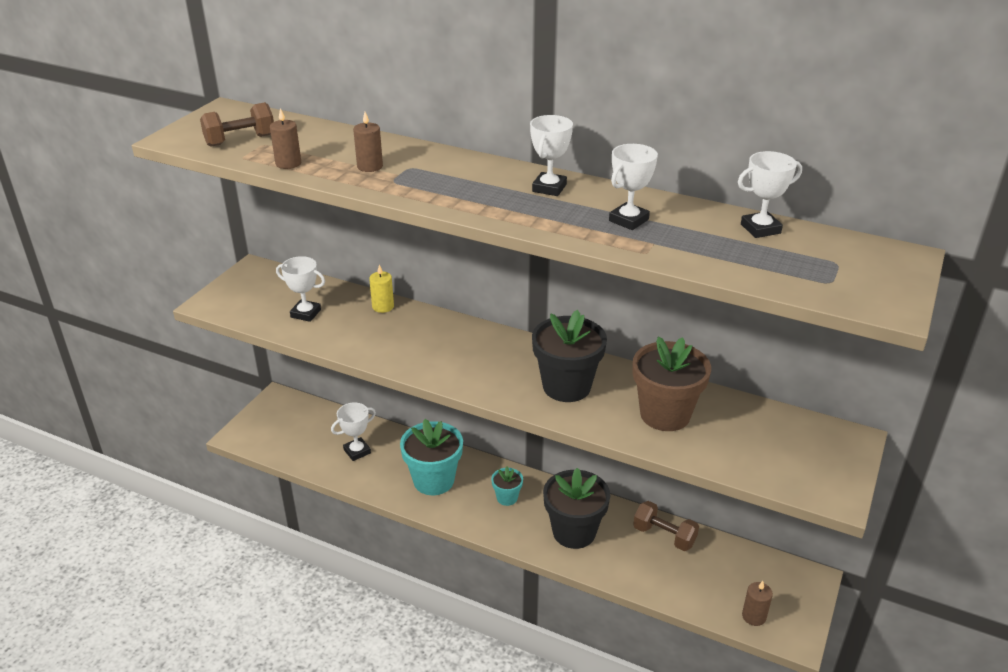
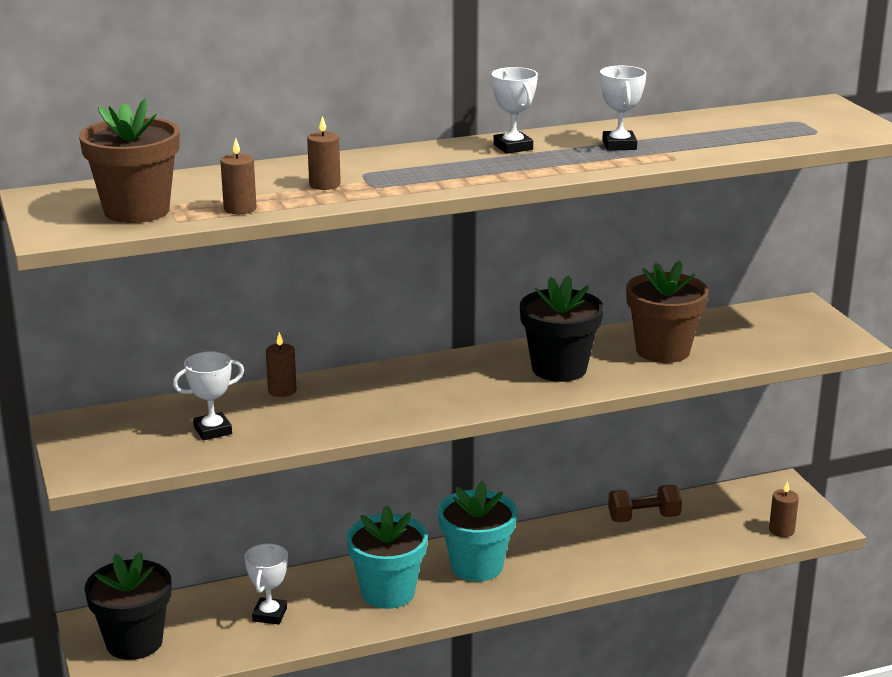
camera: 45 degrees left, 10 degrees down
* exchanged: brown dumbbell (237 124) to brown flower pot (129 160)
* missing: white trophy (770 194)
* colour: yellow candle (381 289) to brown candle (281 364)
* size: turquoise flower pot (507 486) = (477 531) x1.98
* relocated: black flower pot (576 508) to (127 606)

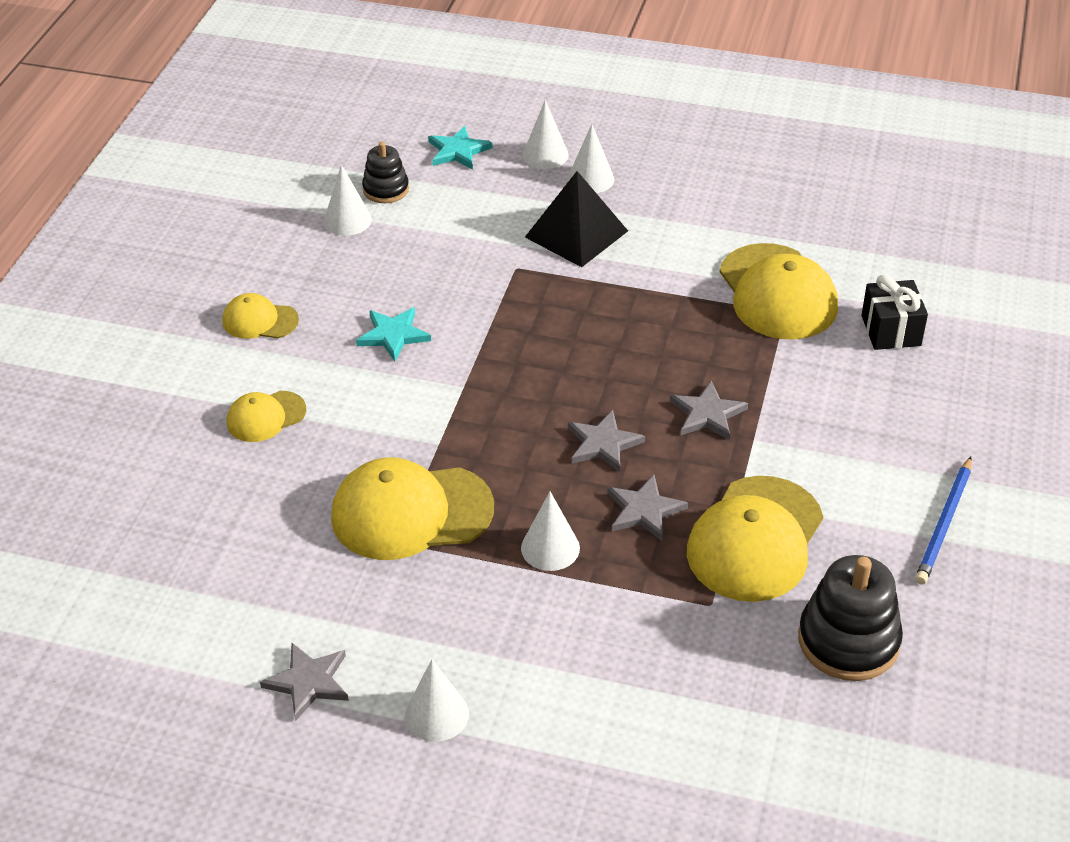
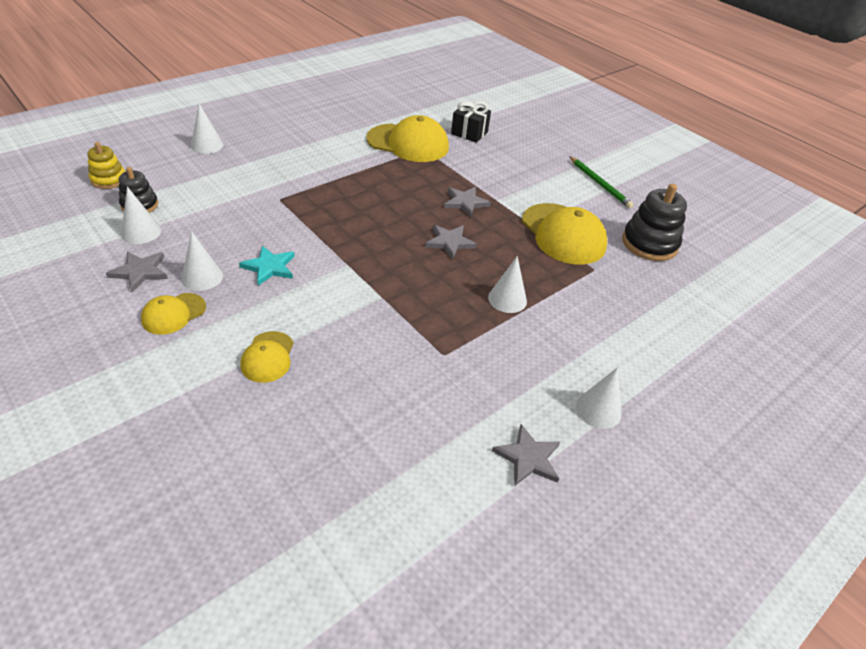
camera: 60 degrees left, 0 degrees up
* relocated: white cone (591 158) to (202 261)
* missing: turquoise star (460 148)
* missing: black pyramid (576 219)
* missing: yellow cap (412 508)
* colour: blue pencil (943 521) to green pencil (601 182)
* relocated: grey star (648 508) to (137 272)
* appeared: yellow stacking toy (106 165)

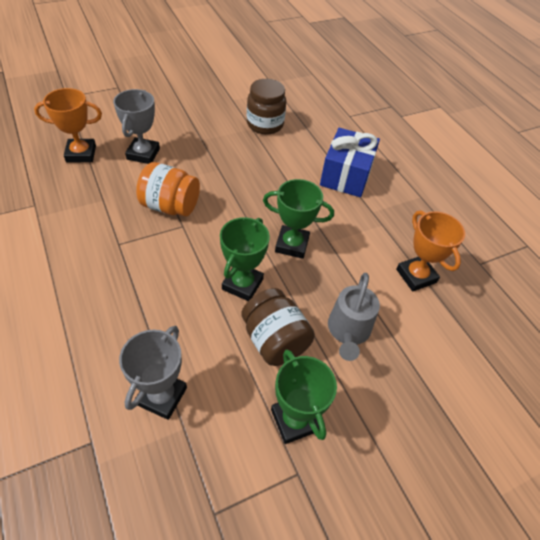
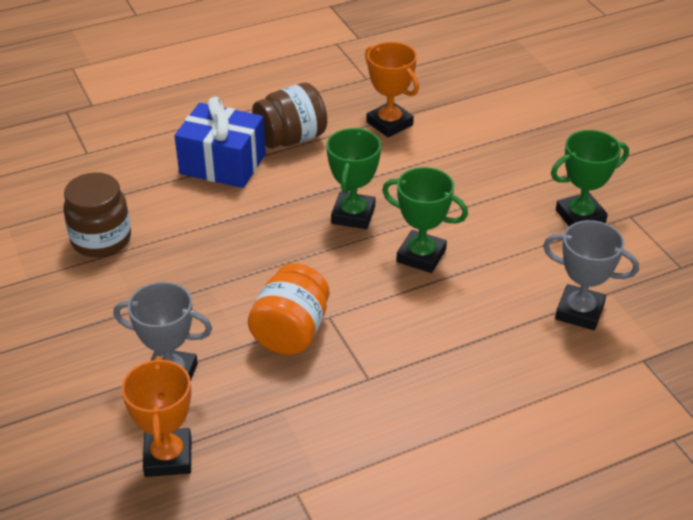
camera: 85 degrees left, 10 degrees down
* spun: orange trophy (430 250) = (392 89) 75 degrees clockwise
* missing: grey watering can (354 317)
* relocated: brown jar (278 327) to (289 116)

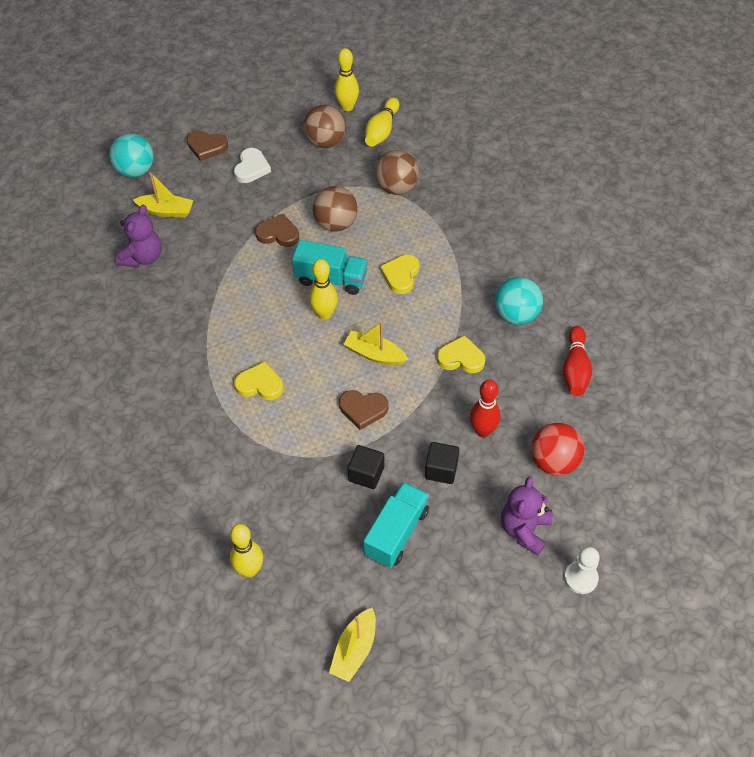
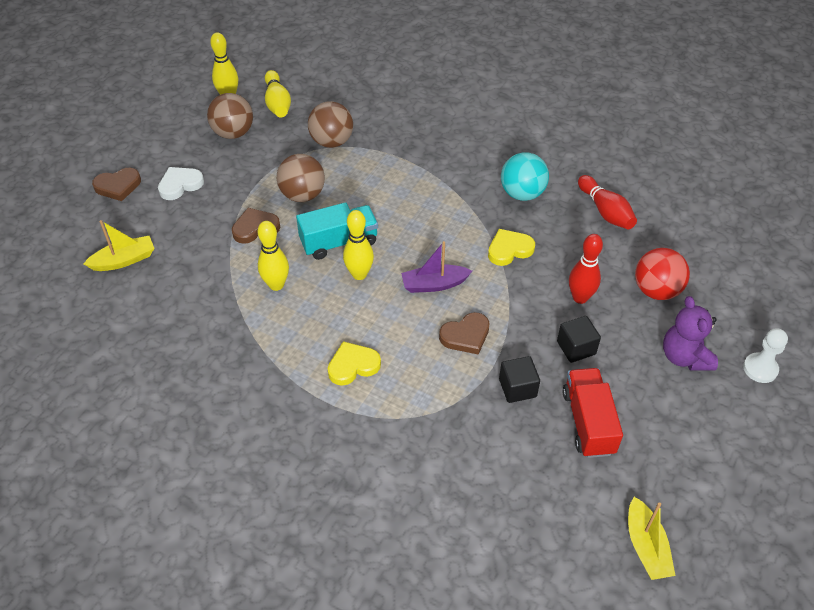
camera: 35 degrees left, 5 degrees down
* missing: turquoise ball (131 155)
* spun: white heart (252 165) = (181 183) 105 degrees counterclockwise
* missing: purple teddy bear (139 236)
* missing: yellow heart (399 274)
* colour: yellow boat (376 343) to purple boat (436 267)
* colour: turquoise truck (396 525) to red truck (593 413)
* relocated: yellow bowling pin (246 550) to (273 256)

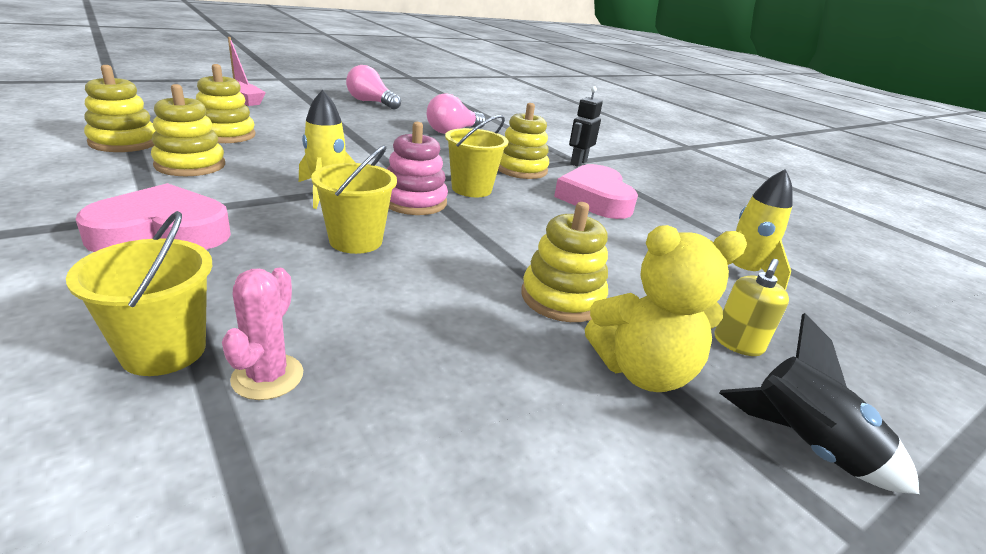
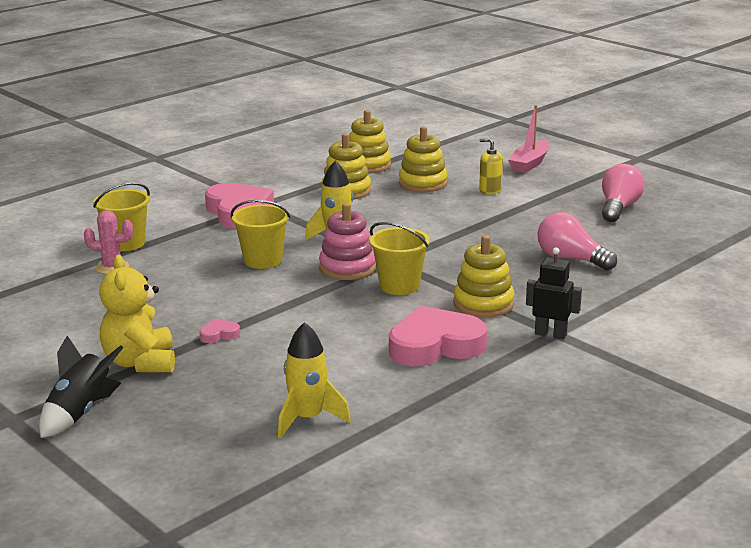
camera: 85 degrees right, 5 degrees down
* exchanged: yellow stacking toy (564 262) to pink heart (219 331)
* relocated: yellow soap dispenser (751 307) to (491 166)

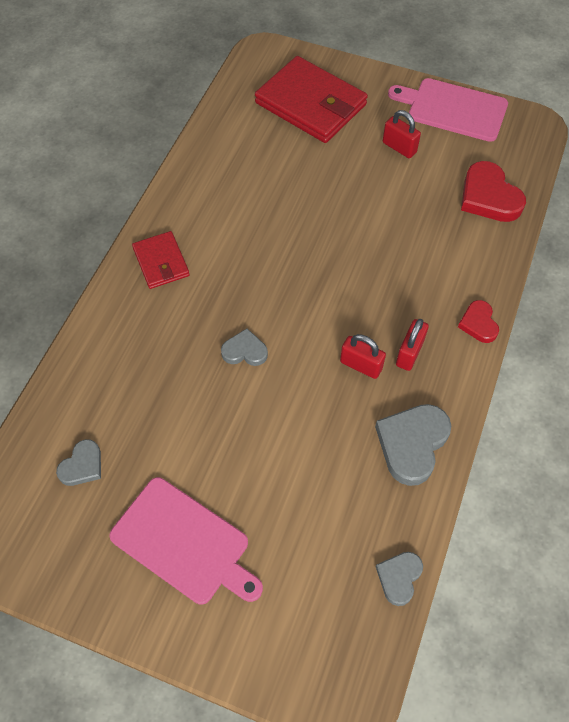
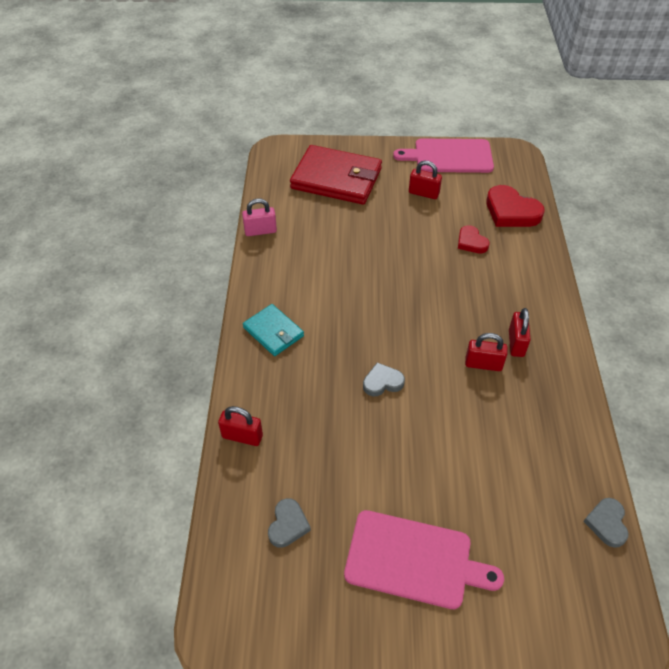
camera: 20 degrees left, 10 degrees down
* colour: red wallet (161 260) to turquoise wallet (273 330)
* relocated: red heart (478 321) to (474 239)
* missing: grey heart (413 445)
* appeared: pink padlock (259 217)
* appeared: red padlock (240 426)

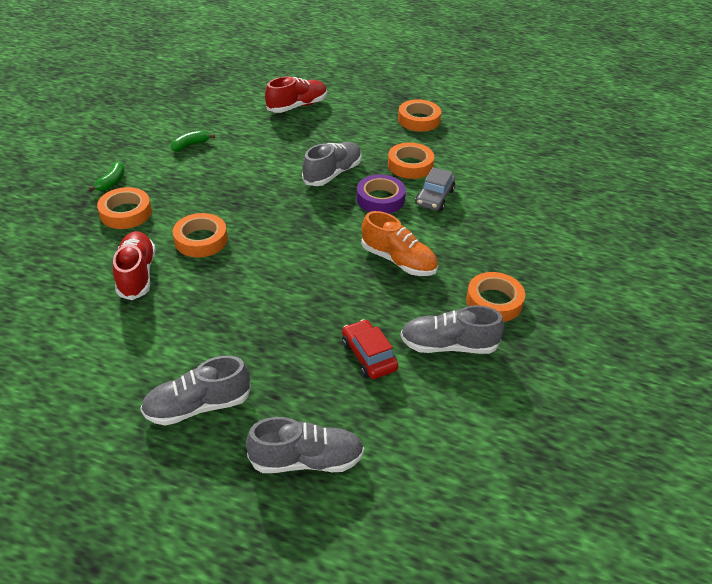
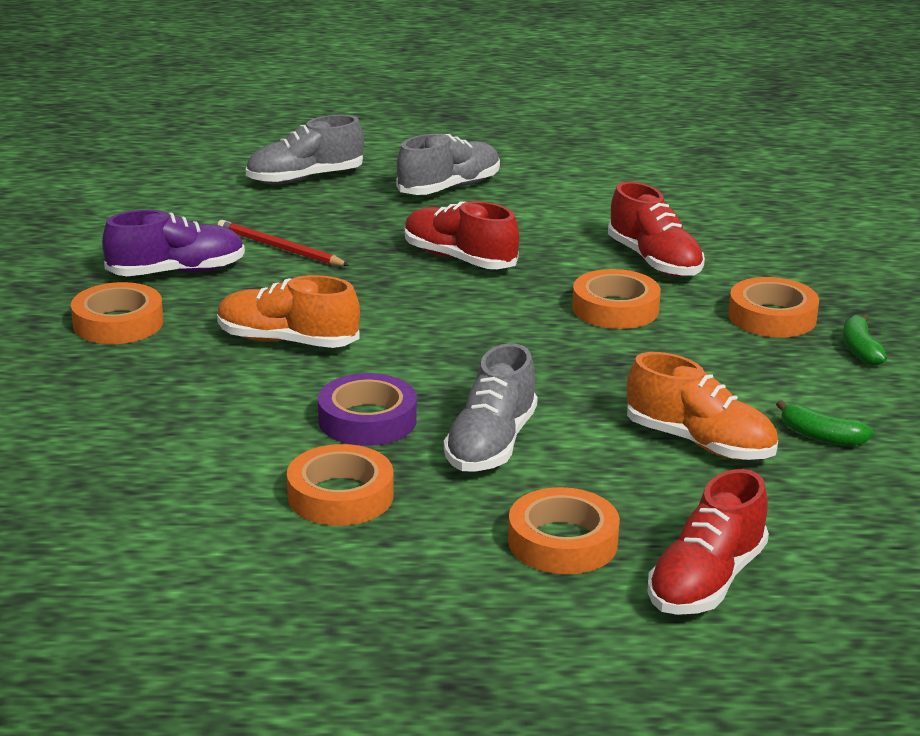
camera: 160 degrees right, 15 degrees down
* relocated: orange tape (419 115) to (564 530)
* spun: green banana (193 141) = (824 423) 90 degrees clockwise
* missing: grey car (435 189)
* colour: grey shoe (452 329) to purple shoe (173 243)
* exchanged: red car (370 349) to red pencil (284 243)
* appeared: red shoe (462 235)
* appeared: orange shoe (702 406)

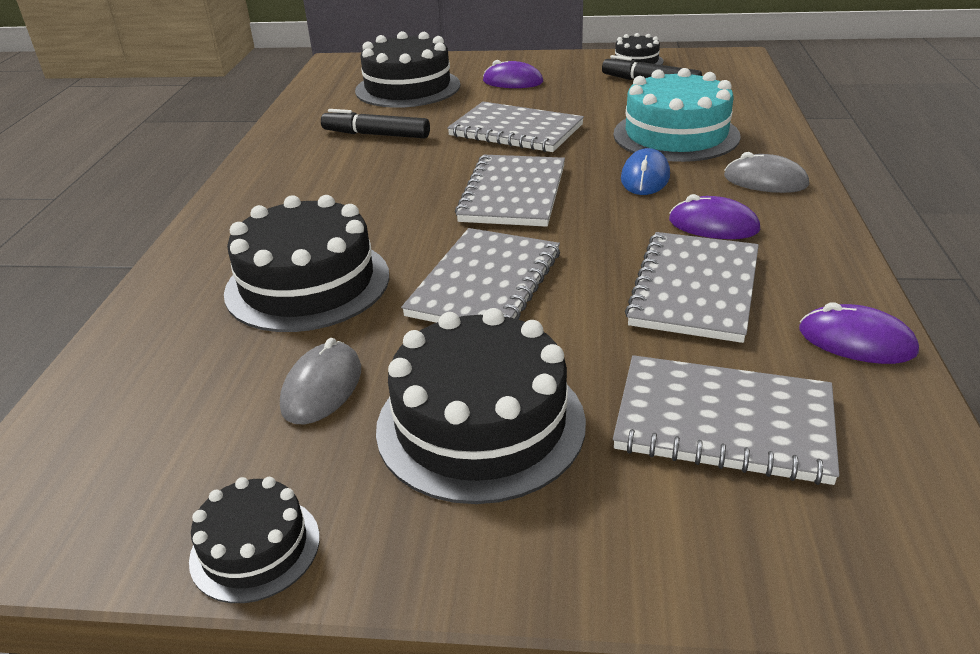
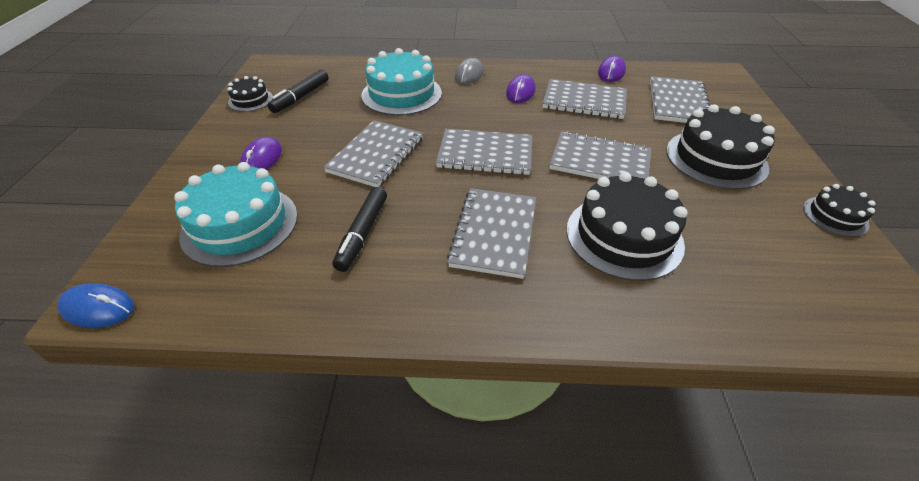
camera: 95 degrees left, 10 degrees up
* colour: black cake (407 69) to turquoise cake (236 214)
* relocated: blue mouse (645 171) to (95 306)
* missing: grey mouse (320 381)
* appeared: grey notebook (491 233)

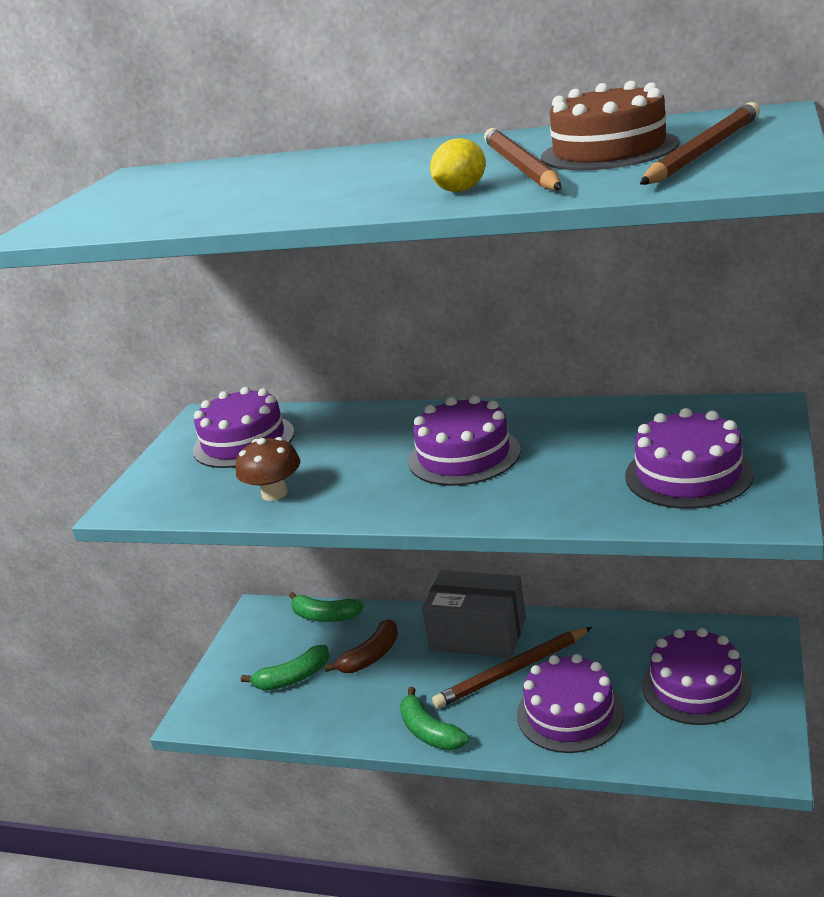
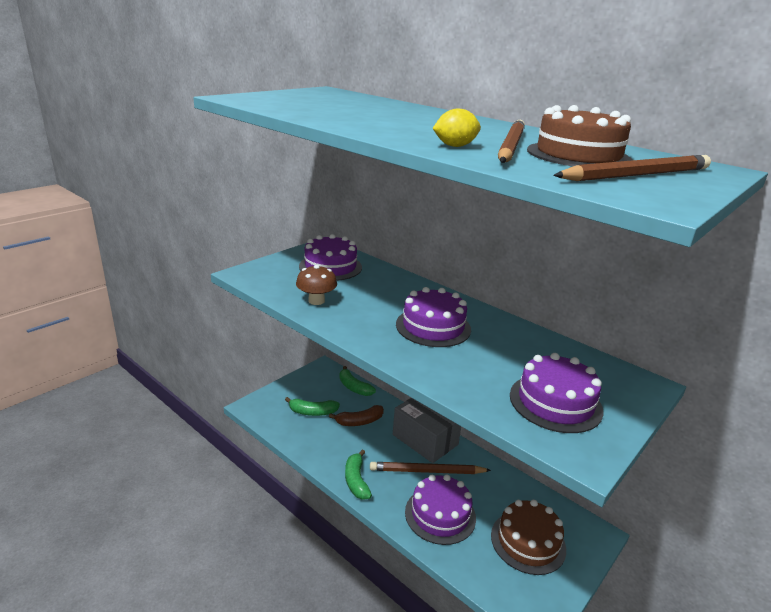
camera: 20 degrees right, 0 degrees up
* colour: purple cake (696 676) to brown cake (528 537)

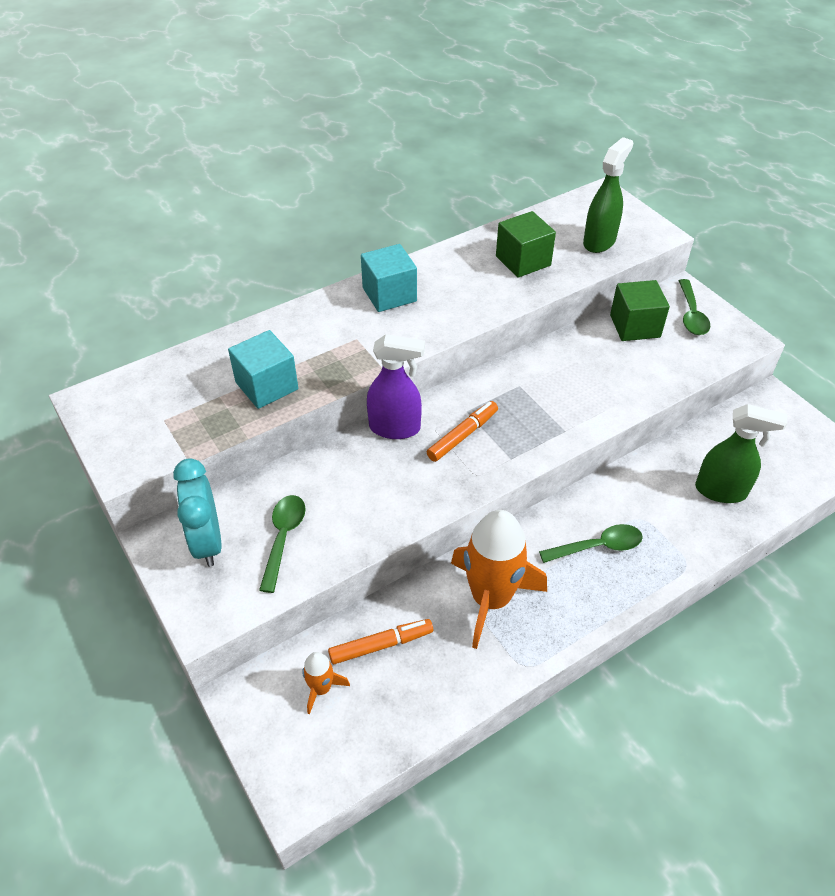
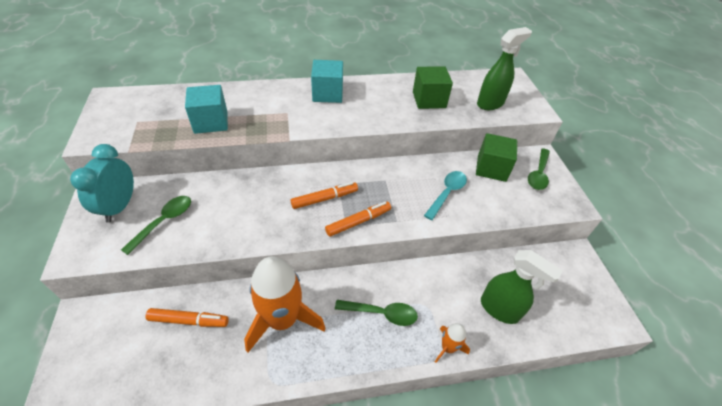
camera: 20 degrees right, 0 degrees up
* missing: purple spray bottle (396 386)
* relocated: orange rocket (326 683) to (452 343)
* appeared: turquoise spoon (445 195)
* appeared: orange marker (358 219)

